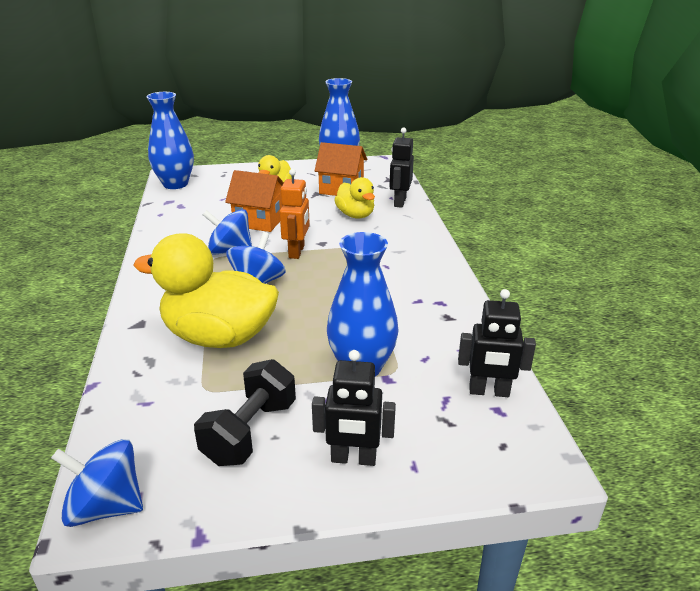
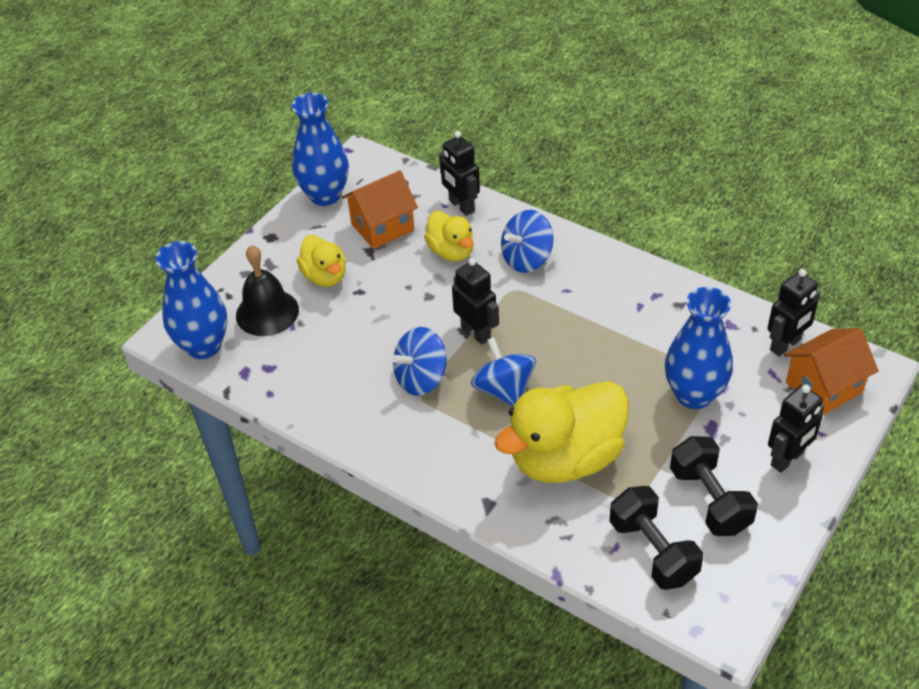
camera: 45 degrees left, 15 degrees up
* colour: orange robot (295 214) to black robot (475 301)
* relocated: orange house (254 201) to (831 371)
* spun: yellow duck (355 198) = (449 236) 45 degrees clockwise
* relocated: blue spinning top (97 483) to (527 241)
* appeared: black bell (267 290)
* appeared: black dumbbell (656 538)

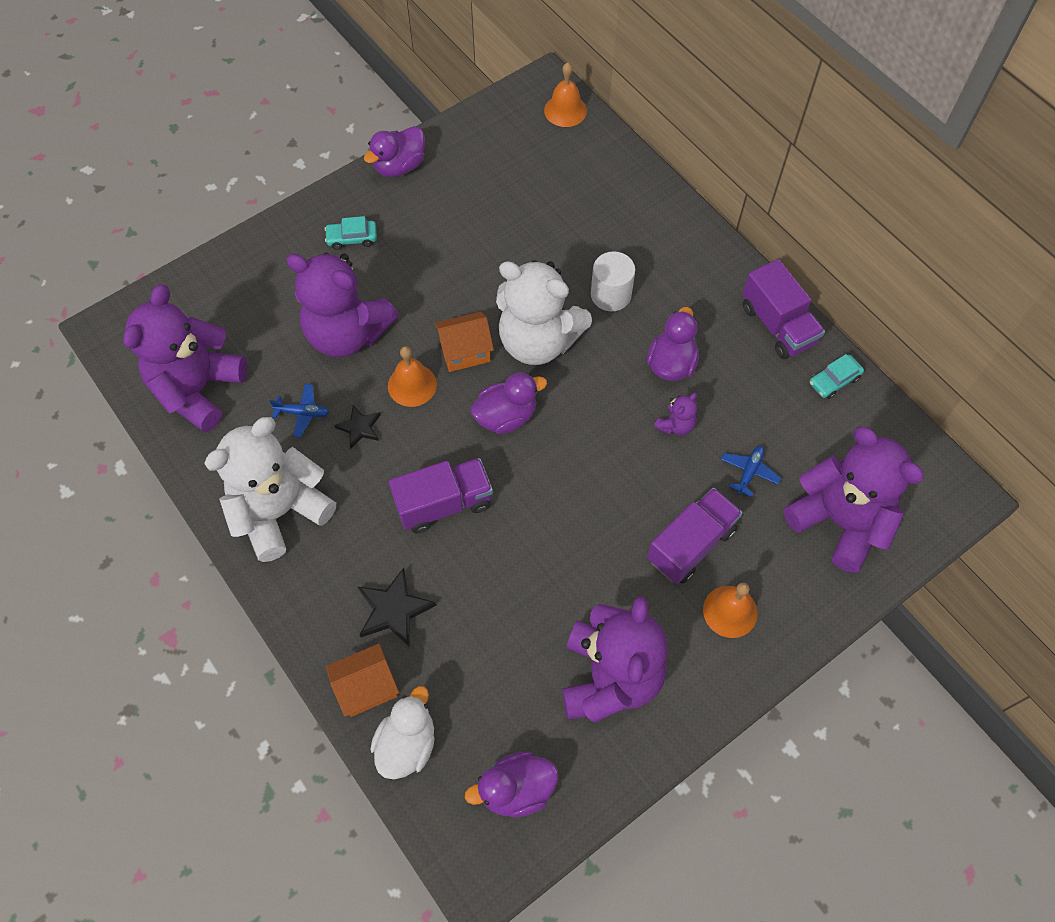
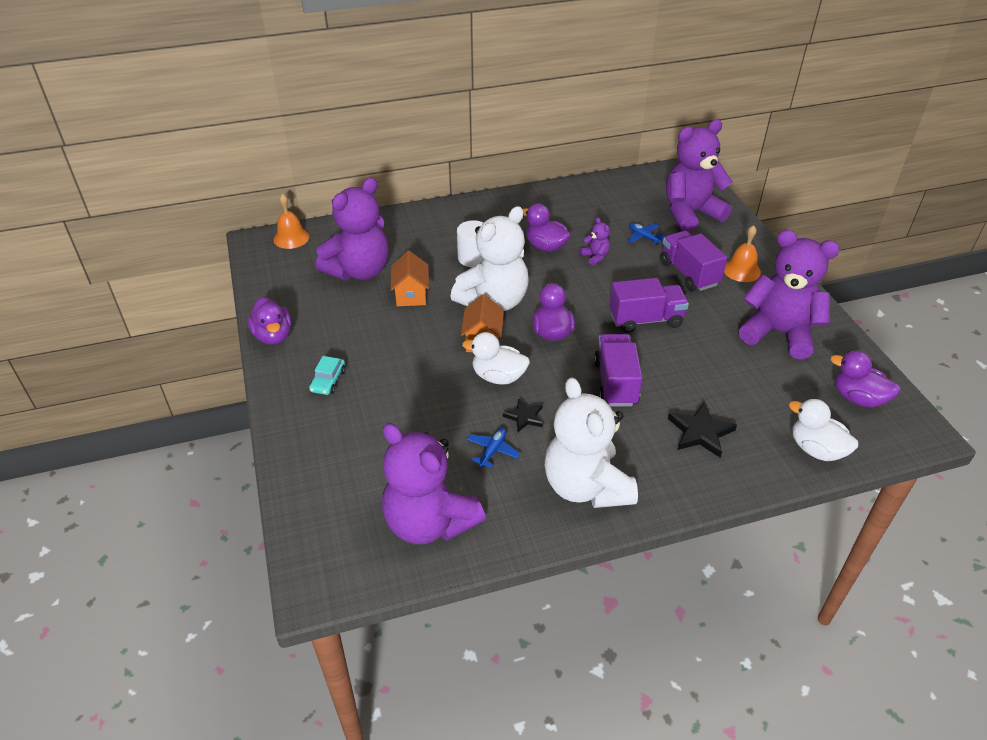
camera: 70 degrees left, 20 degrees down
* relocated: purple teddy bear (342 305) to (352 229)
* relocated: purple truck (783 309) to (649 305)
* exchanged: orange bell (412 376) to white duck (496 358)
* missing: turquoise car (836 376)
* relocated: orange house (362 680) to (410 278)
* spun: purple duck (511 784) = (865 379) 120 degrees clockwise

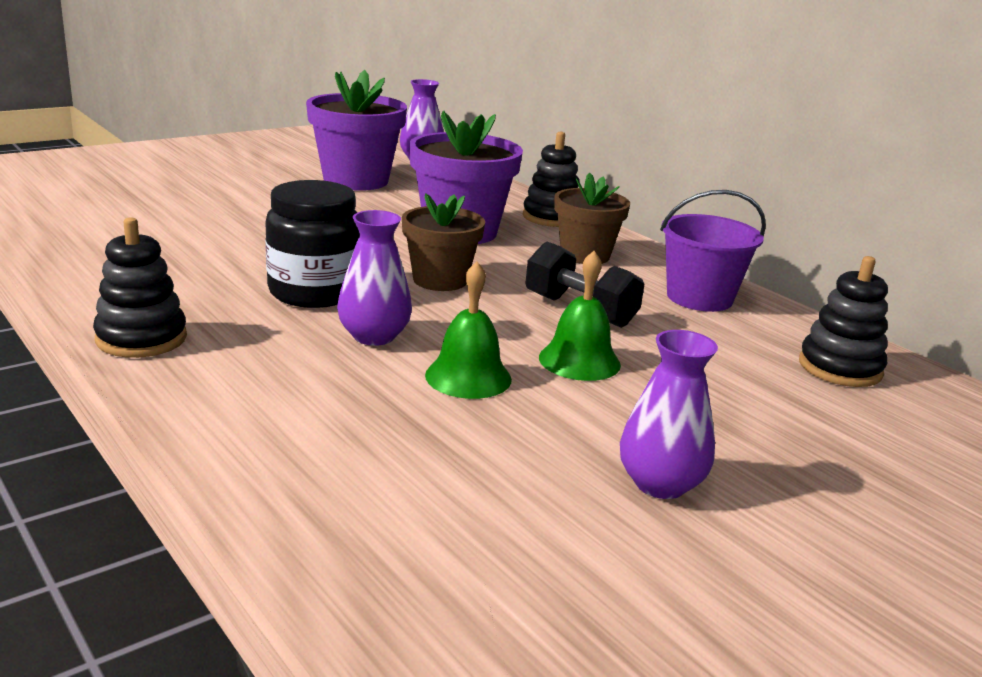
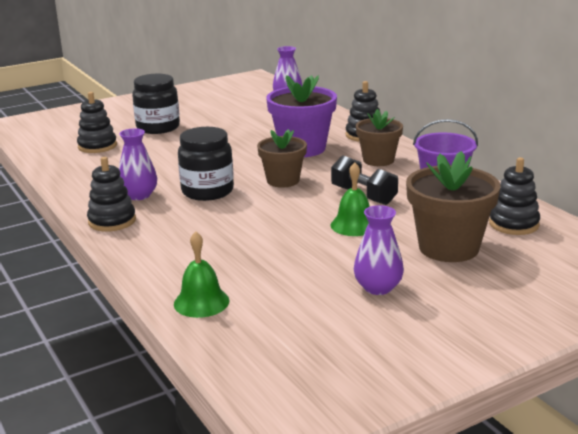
camera: 10 degrees right, 0 degrees up
* missing: purple flower pot (356 130)
* relocated: purple vase (374 278) to (138 164)
* relocated: green bell (468 330) to (201 274)
* appeared: black jar (156 104)
* appeared: black stacking toy (97 122)
* appeared: brown flower pot (453 206)

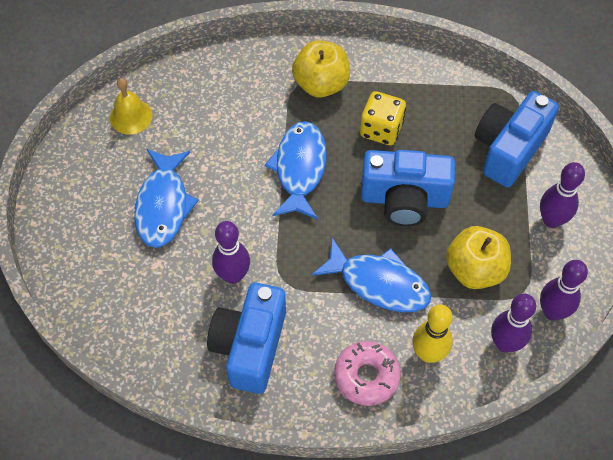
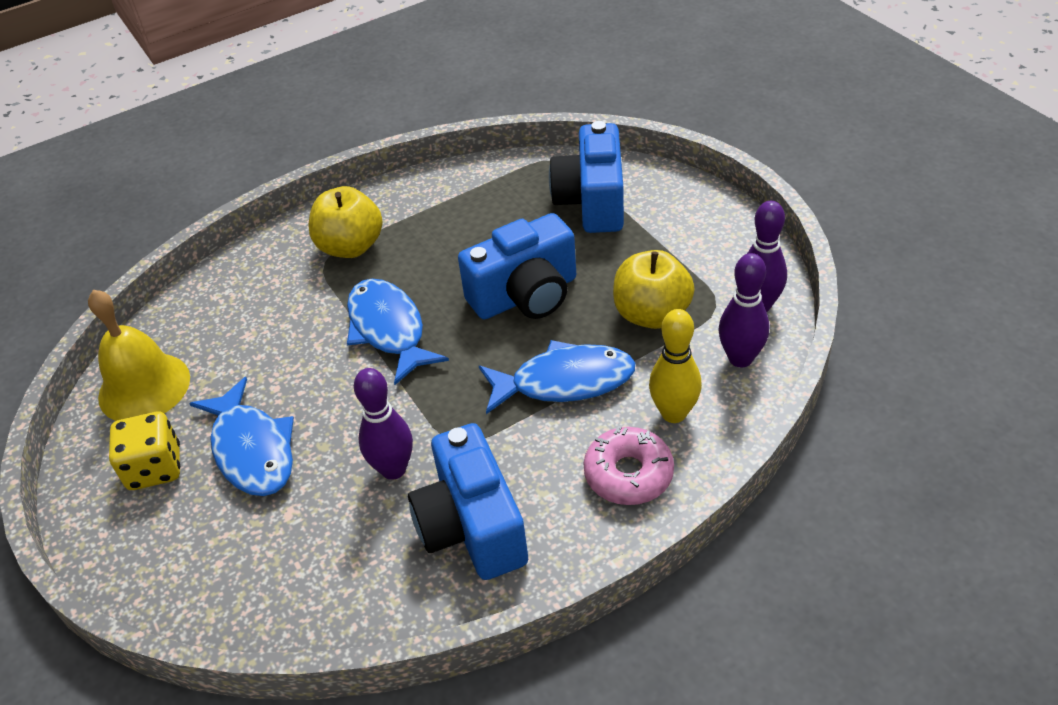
camera: 30 degrees left, 15 degrees down
* size: yellow bell (131 106) = (139 355) x1.55
* relocated: yellow dice (383 118) to (144 451)
* missing: purple bowling pin (562 195)

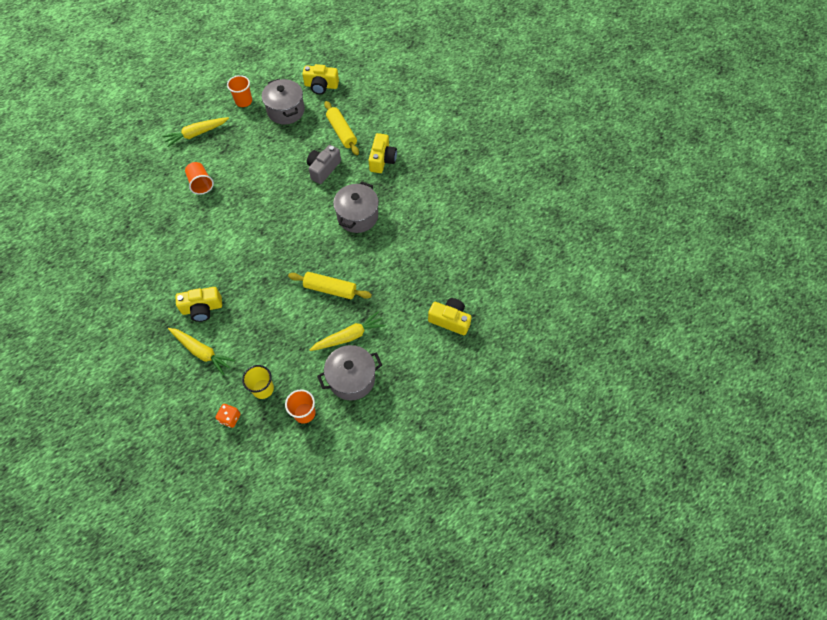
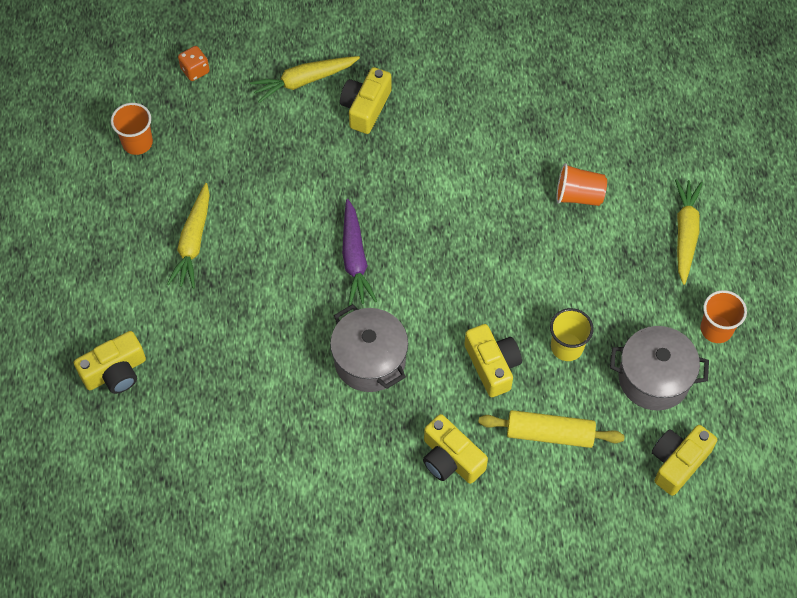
camera: 125 degrees right, 0 degrees up
* colour: grey camera (324 164) to yellow camera (493 360)
* missing: yellow rolling pin (330 285)
* missing: grey pot (349 372)
* relocated: yellow cup (258 382) to (572 334)
* appeared: purple carrot (359 252)

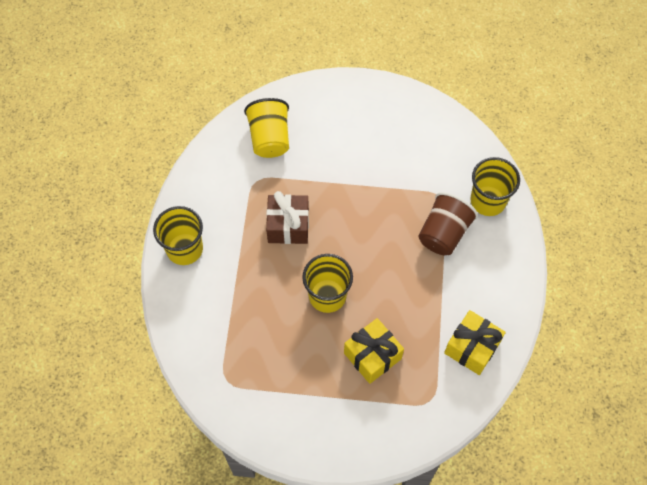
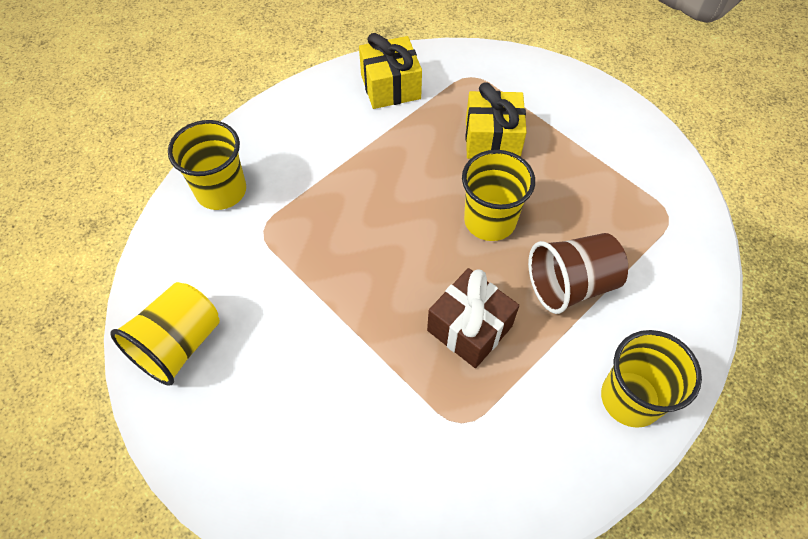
camera: 140 degrees left, 5 degrees down
* relocated: yellow cup (266 128) to (165 333)
* relocated: brown cup (448 223) to (578 273)

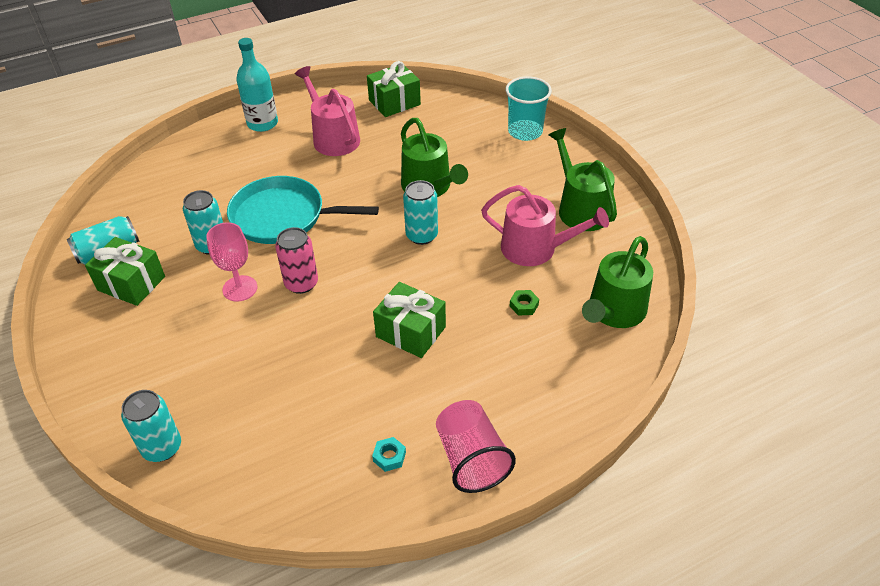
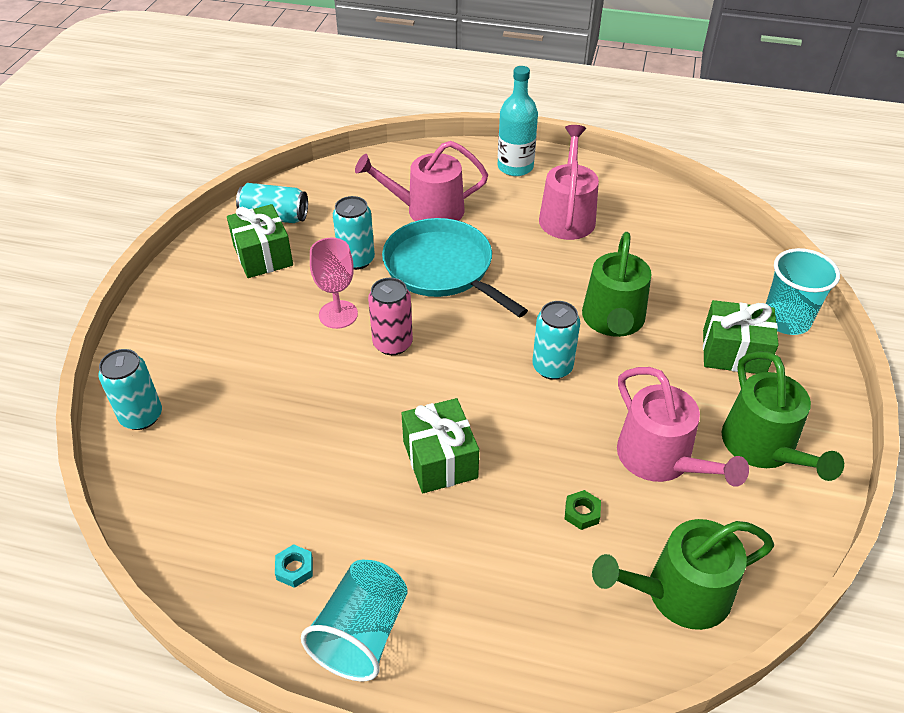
camera: 40 degrees right, 0 degrees up
* relocated: green gift (394 89) to (741 337)
* spun: green watering can (583 179) = (782 416) 150 degrees clockwise
* colour: pink cup (476 446) to turquoise cup (354 621)
* appeared: pink watering can (421 181)

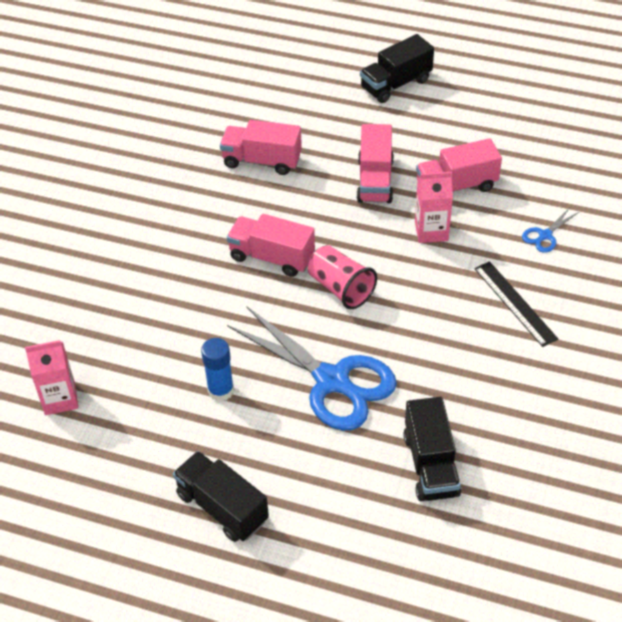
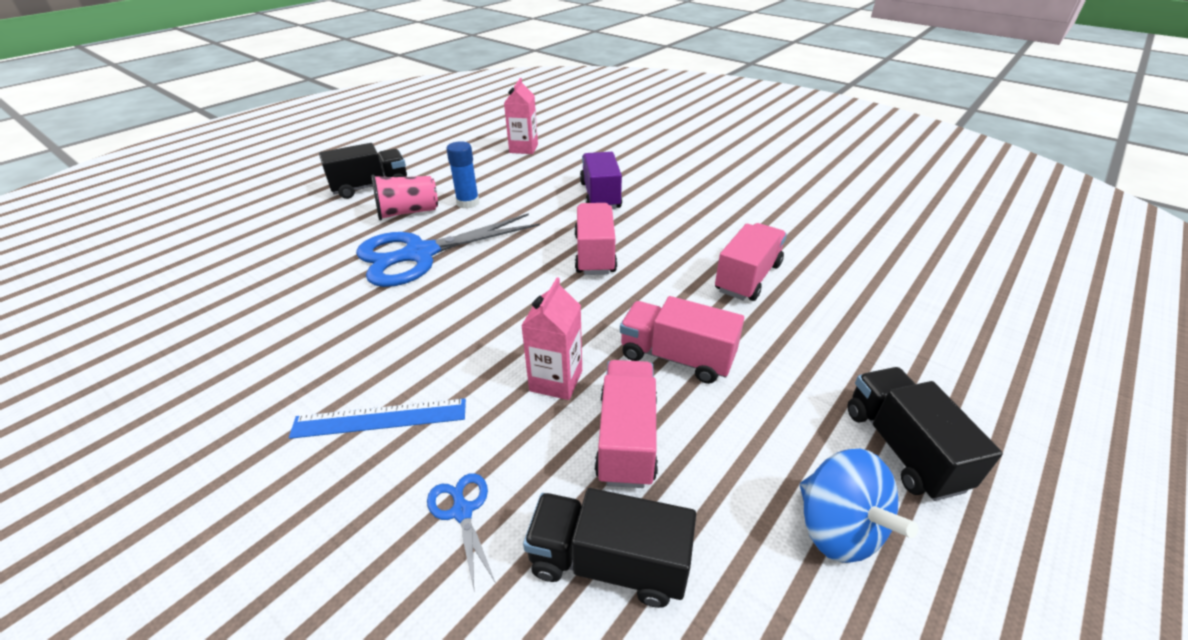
camera: 110 degrees right, 10 degrees down
* spun: pink truck (271 245) = (596 239) 45 degrees counterclockwise
* relocated: pink cup (342 277) to (404 197)
* colour: black ruler (516 304) to blue ruler (377 418)
* relocated: black truck (432 449) to (609 548)
* appeared: purple truck (601 180)
* appeared: blue spinning top (859 506)

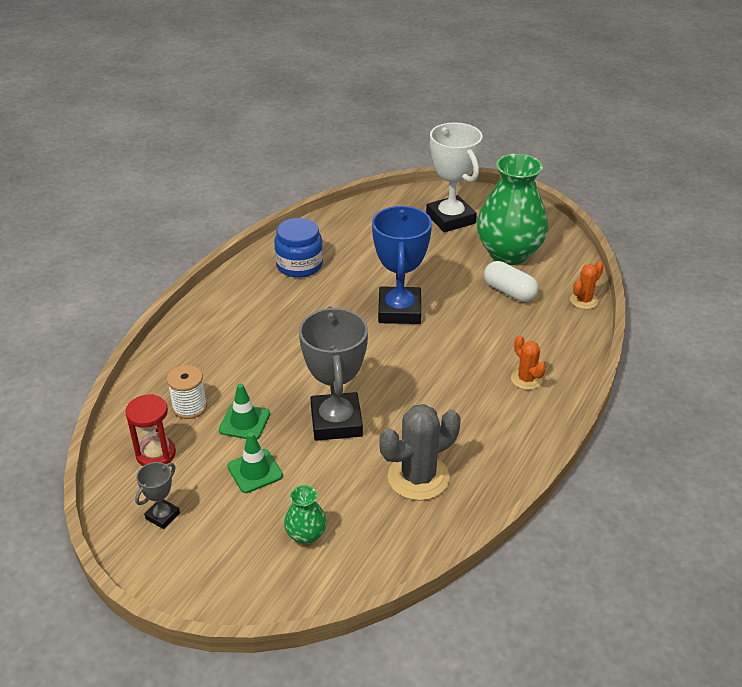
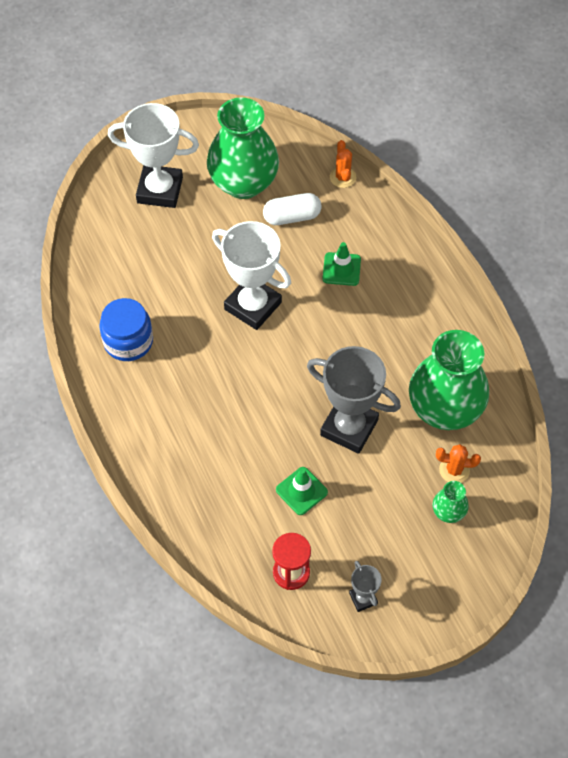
camera: 55 degrees left, 20 degrees up
* colour: blue trophy (402 265) to white trophy (251 275)
* relocated: orange cactus (528 362) to (458 463)
* missing: white spool (187 392)
* exchanged: grey cactus (420 452) to green vase (449 380)
* relocated: green traffic cone (255 462) to (341 264)

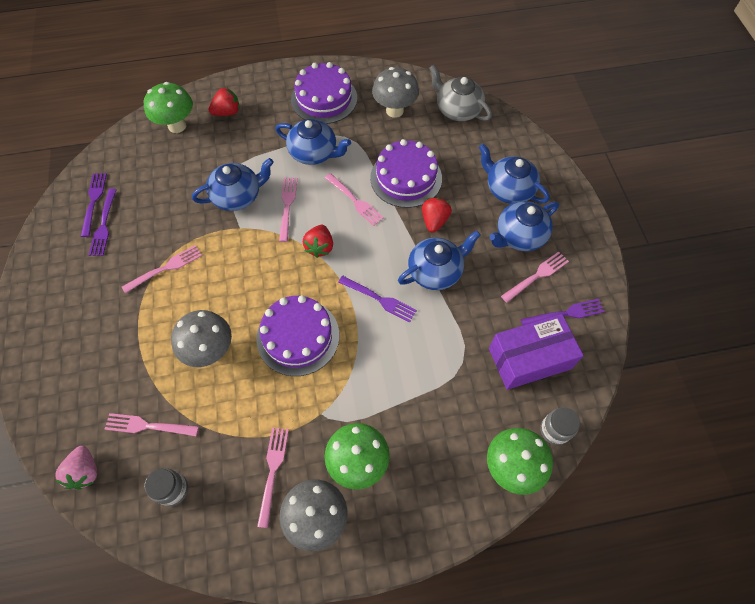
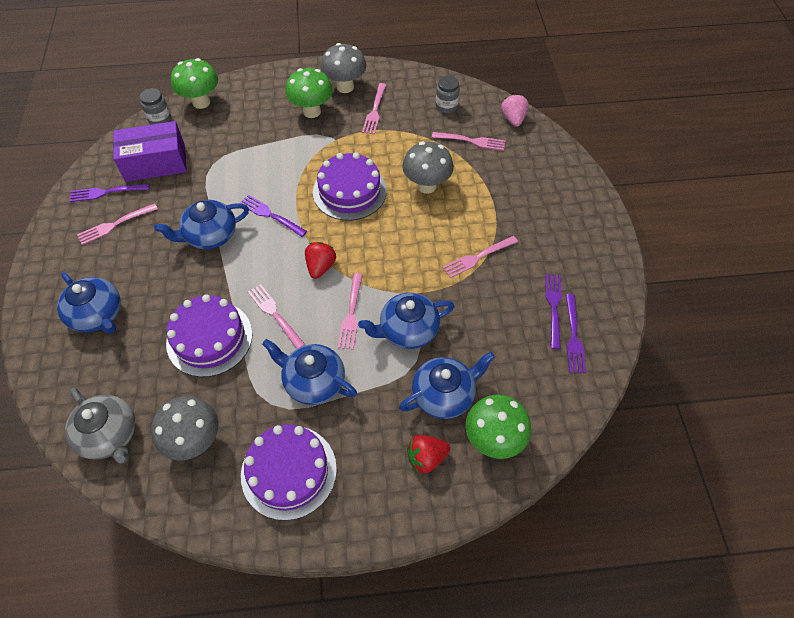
camera: 175 degrees left, 5 degrees down
* missing: red strawberry (437 215)
* relocated: blue teapot (524 226) to (447 385)

